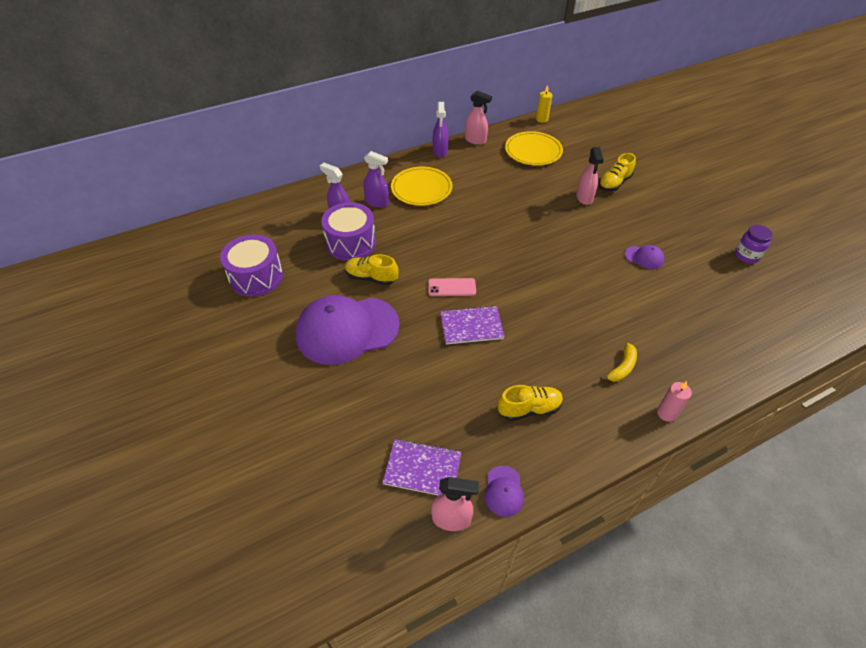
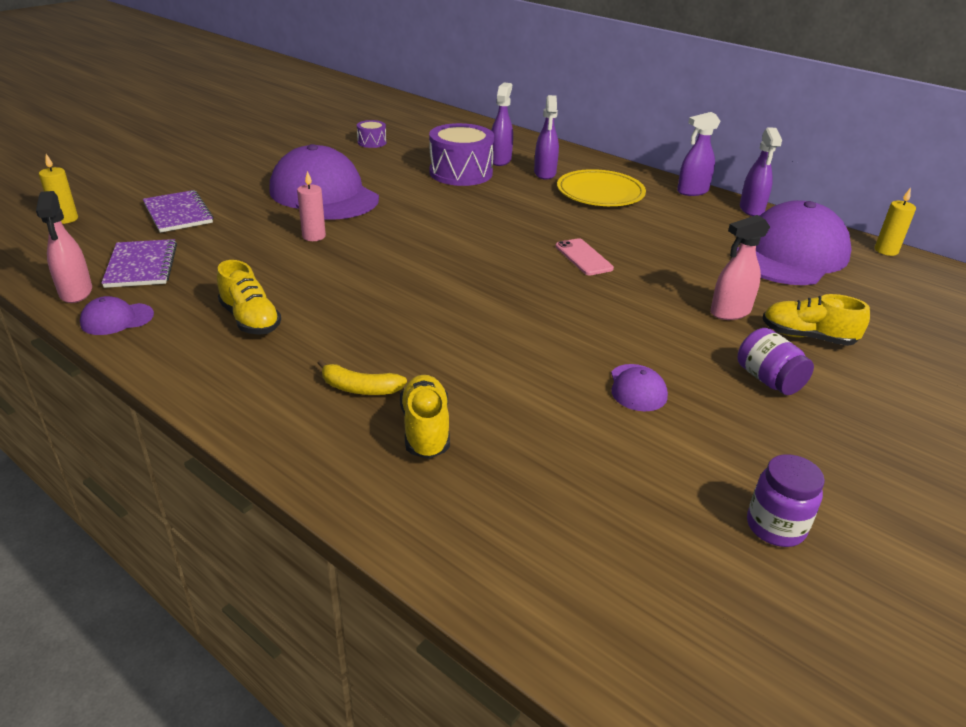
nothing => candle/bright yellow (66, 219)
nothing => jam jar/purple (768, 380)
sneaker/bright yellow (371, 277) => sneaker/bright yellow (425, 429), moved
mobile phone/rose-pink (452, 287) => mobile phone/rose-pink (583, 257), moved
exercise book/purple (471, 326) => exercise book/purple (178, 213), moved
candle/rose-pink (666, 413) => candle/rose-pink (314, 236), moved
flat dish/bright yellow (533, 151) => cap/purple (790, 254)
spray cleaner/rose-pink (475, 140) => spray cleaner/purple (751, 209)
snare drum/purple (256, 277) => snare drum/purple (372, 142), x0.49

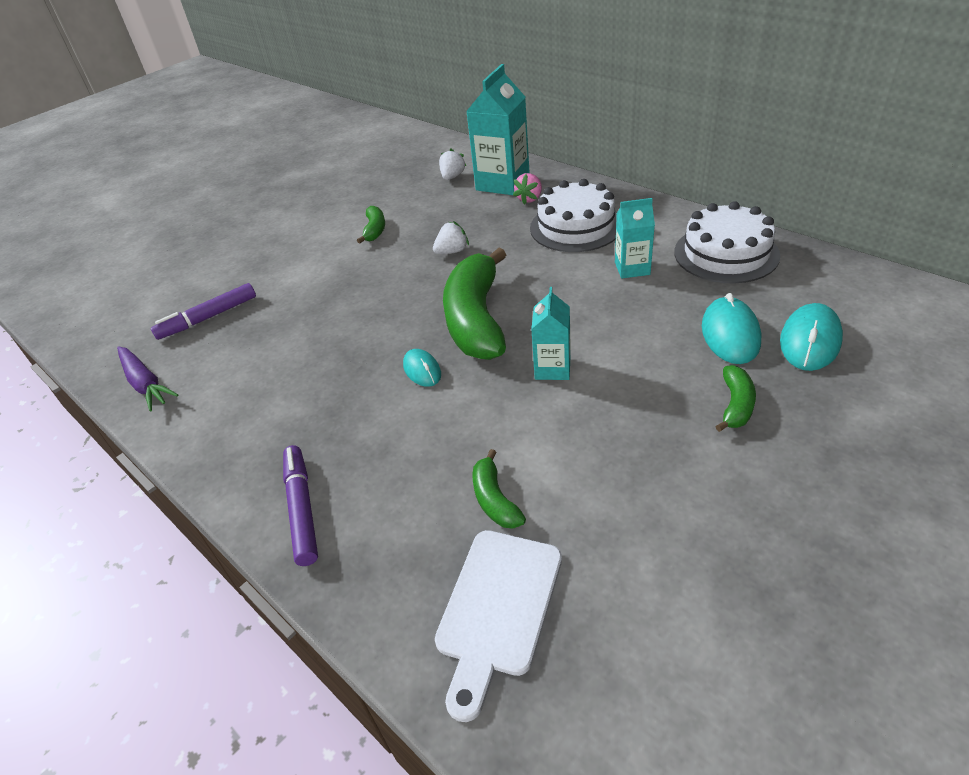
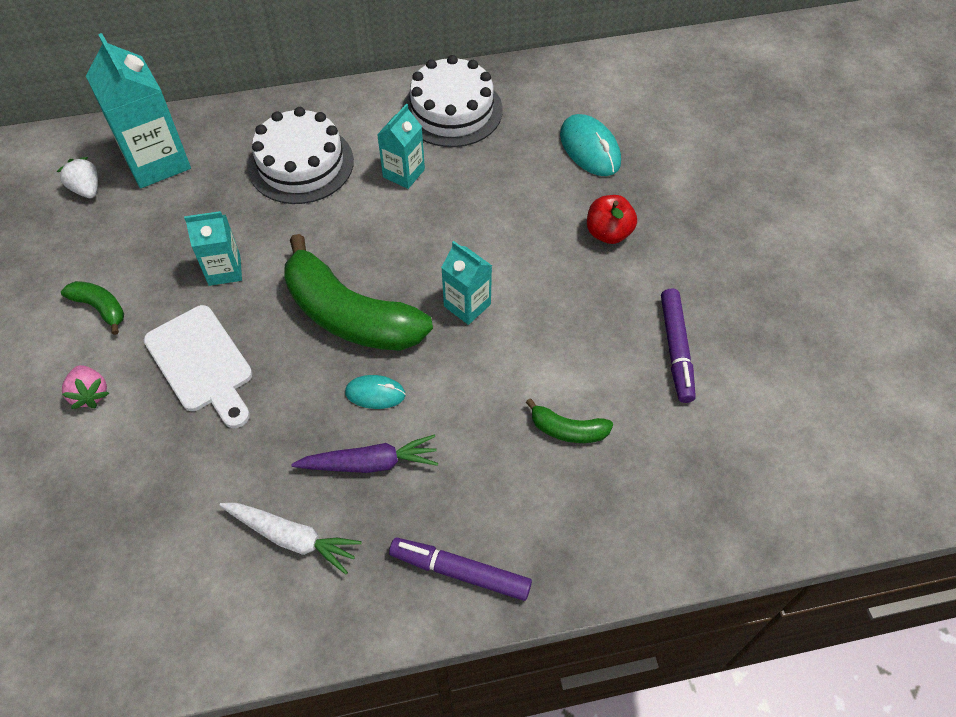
mouse/turquoise (730, 334) => nothing
nothing => toy carrot/pure white (292, 538)
toy carrot/purple (145, 384) => toy carrot/purple (370, 463), moved
felt pen/purple (208, 317) => felt pen/purple (676, 349), moved
chopping board/pure white (497, 608) => chopping board/pure white (202, 363), moved
toy strawberry/rose-pink (529, 199) => toy strawberry/rose-pink (90, 394), moved
toy strawberry/pure white (452, 251) => carton/turquoise (224, 270)
banana fruit/emerald (735, 405) => apple/red (608, 233)

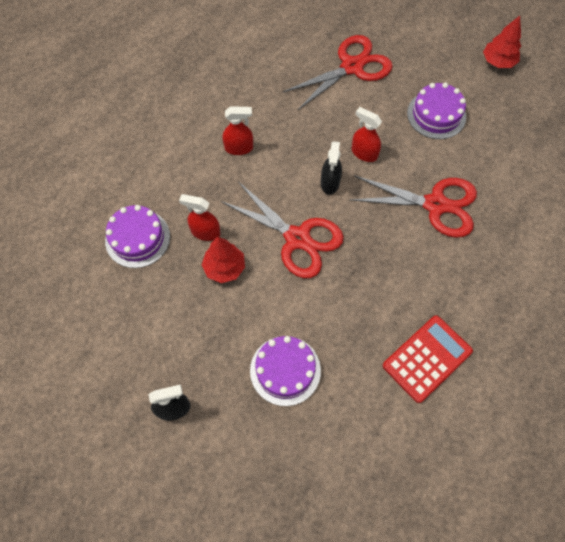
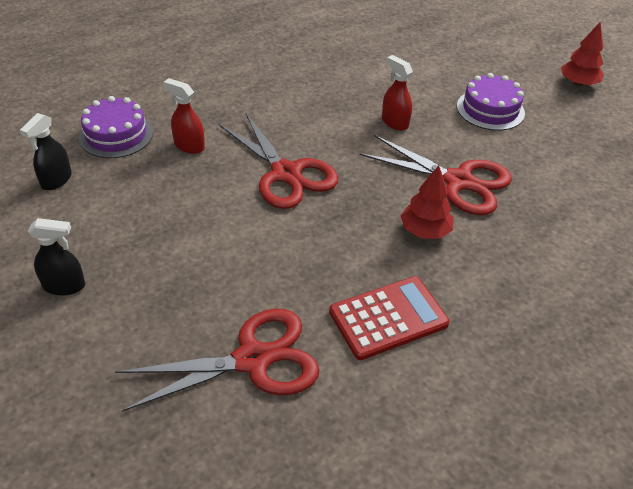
spray cleaner/red (239, 148) => nothing
cake/purple (285, 370) => nothing
toy tree/red (224, 268) => toy tree/red (425, 231), moved
scissors/red (352, 67) => scissors/red (252, 359), moved
spray cleaner/jet-black (330, 183) => spray cleaner/jet-black (56, 180), moved

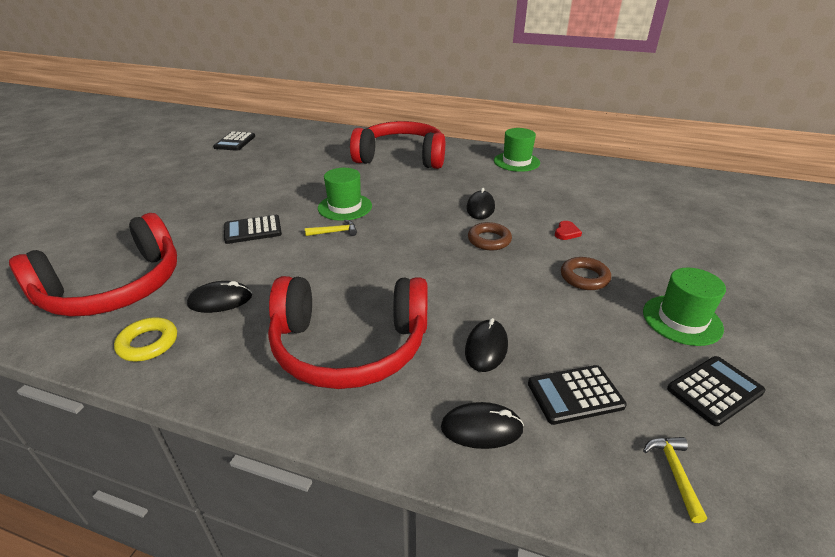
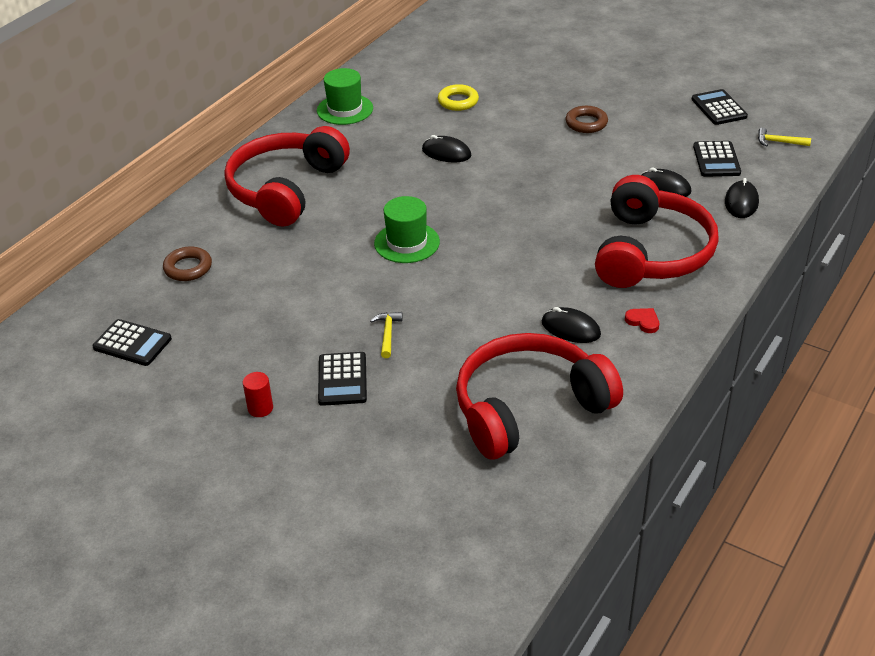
tall hat/emerald (682, 320) => nothing
nothing => solid cylinder/red (260, 408)
ring/bright yellow (148, 343) => ring/bright yellow (458, 101), moved
adding machine/jet-black (253, 230) => adding machine/jet-black (342, 379), moved
claw hammer/bright yellow (334, 232) => claw hammer/bright yellow (387, 334), moved
ring/brown (489, 240) => ring/brown (188, 268), moved
heart/red (566, 232) => heart/red (643, 321), moved
headset/red (114, 288) => headset/red (529, 408), 90 degrees counterclockwise
mouse/jet-black (220, 300) => mouse/jet-black (570, 328), 60 degrees counterclockwise

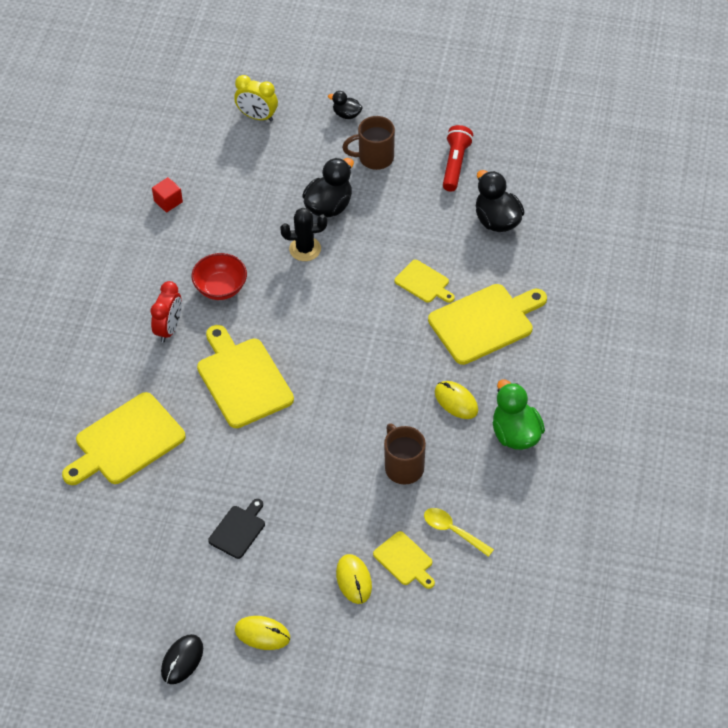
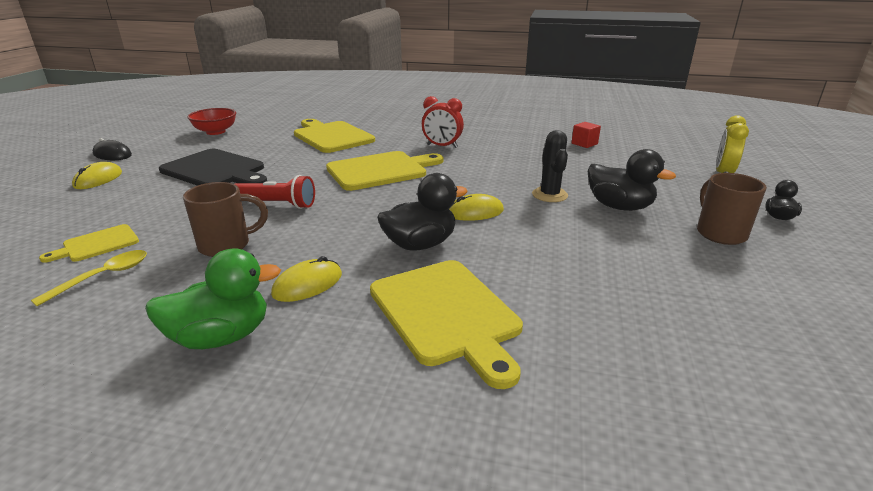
chopping board/bright yellow (424, 283) => nothing
serving bowl/red (220, 288) => serving bowl/red (216, 132), moved
mouse/bright yellow (354, 580) => mouse/bright yellow (475, 212), moved
torch/red (455, 164) => torch/red (277, 204), moved
rubber duck/jet-black (497, 220) => rubber duck/jet-black (420, 244), moved
chopping board/jet-black (238, 530) => chopping board/jet-black (216, 170), x1.90

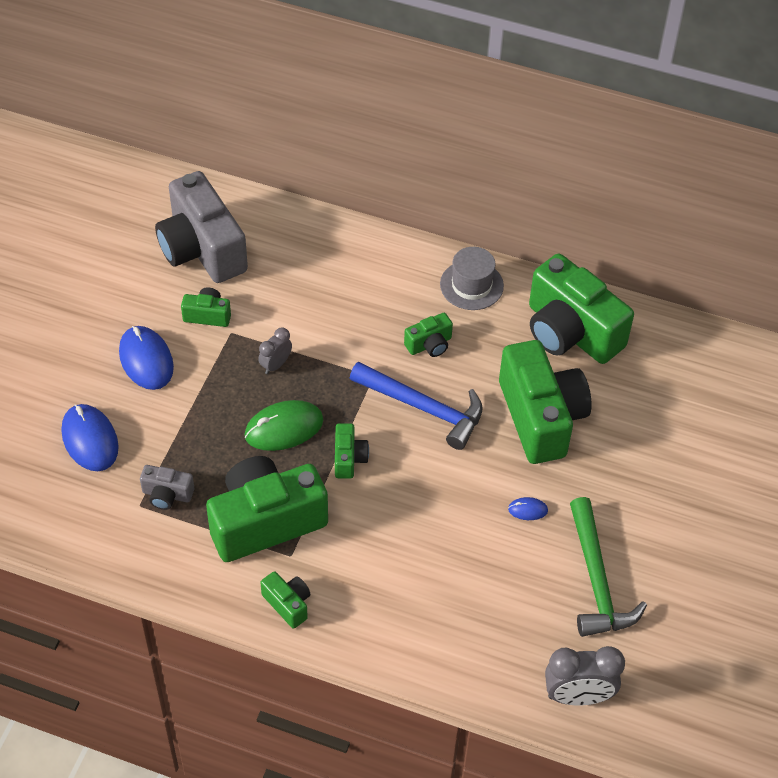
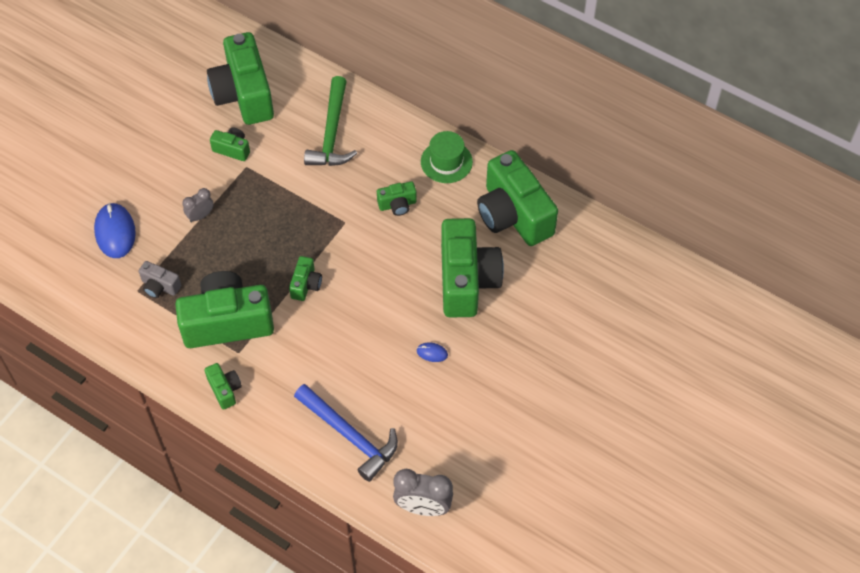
mouse/royal blue (146, 360) => nothing
mouse/emerald (284, 428) => nothing
clock/ash-grey (276, 365) => clock/ash-grey (200, 216), moved
claw hammer/royal blue (423, 408) => claw hammer/royal blue (350, 435), moved
claw hammer/emerald (597, 580) => claw hammer/emerald (332, 133), moved
photo camera/ash-grey (202, 249) => photo camera/emerald (244, 94)
tall hat/ash-grey (471, 285) => tall hat/emerald (446, 162)

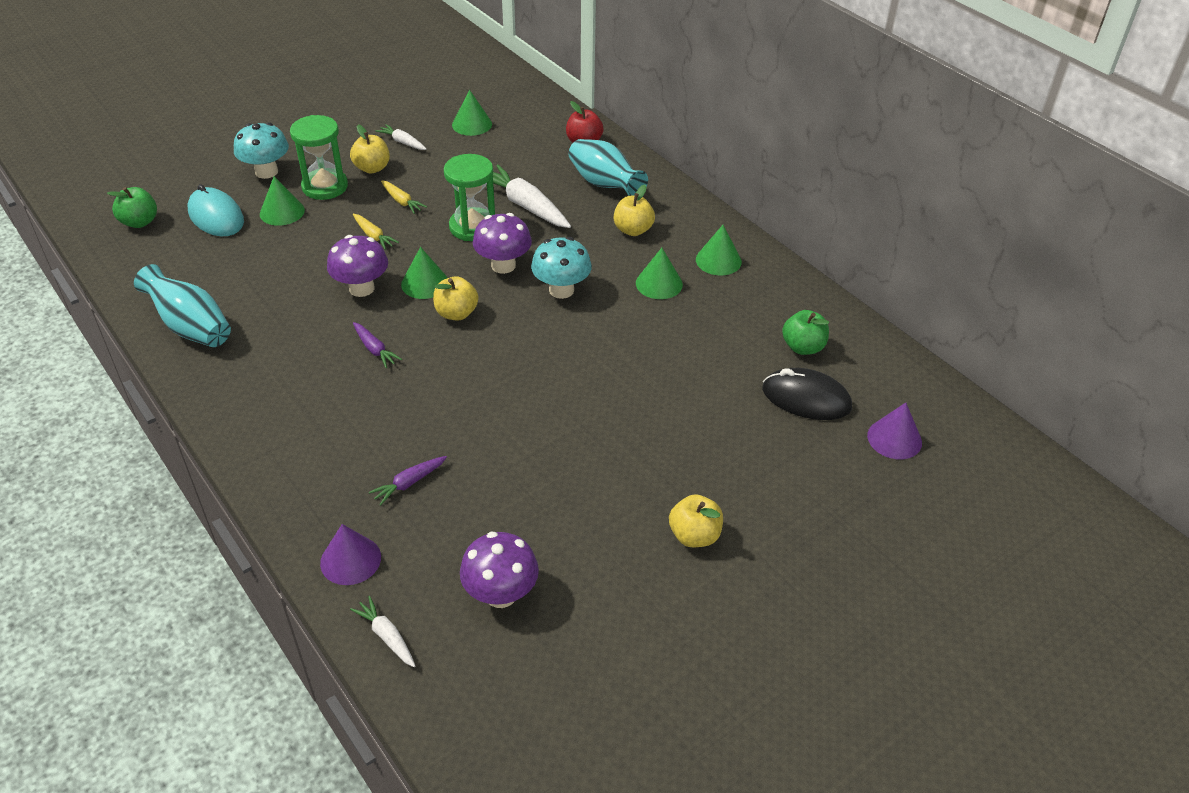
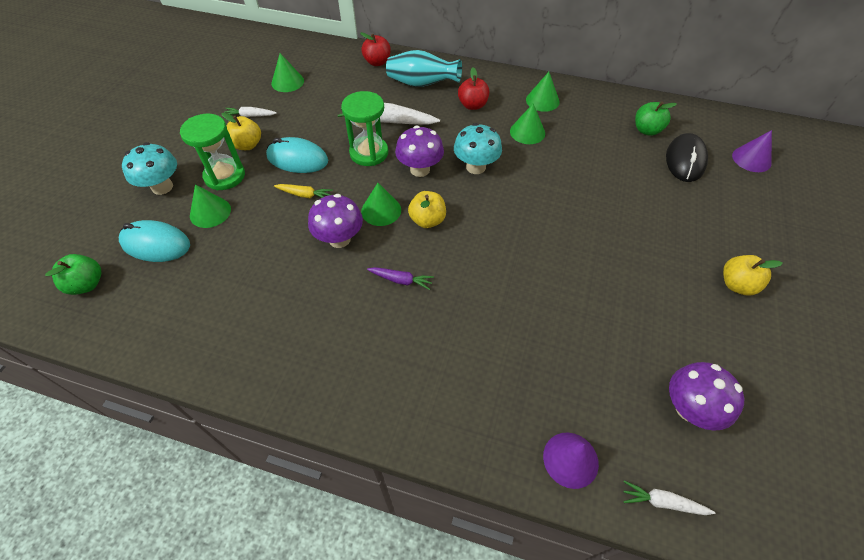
tall vase/turquoise (191, 327) => nothing
toy carrot/purple (409, 483) => nothing
toy carrot/bright yellow (402, 201) => mouse/turquoise (297, 159)
apple/bright yellow (633, 230) => apple/red (472, 105)
mouse/jet-black (806, 398) => mouse/jet-black (685, 160), 60 degrees counterclockwise

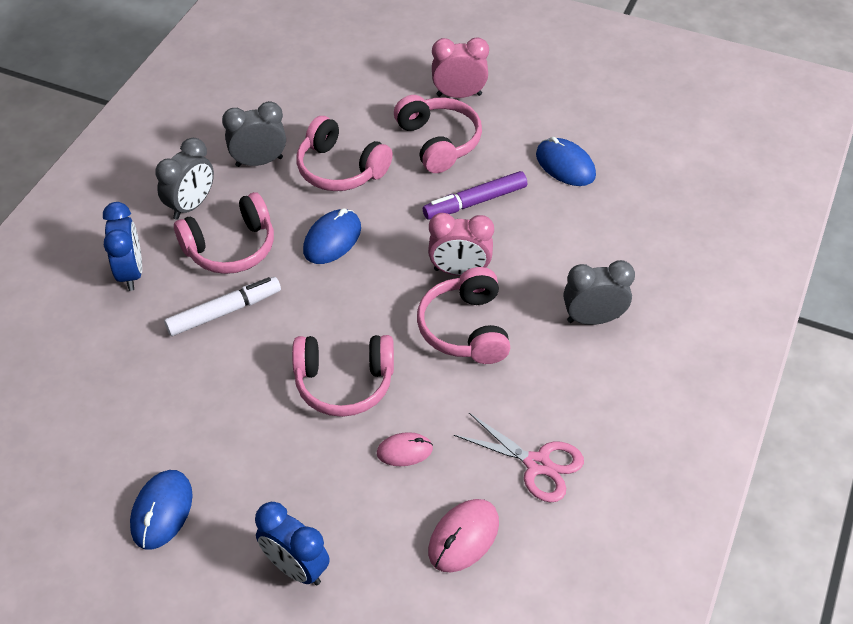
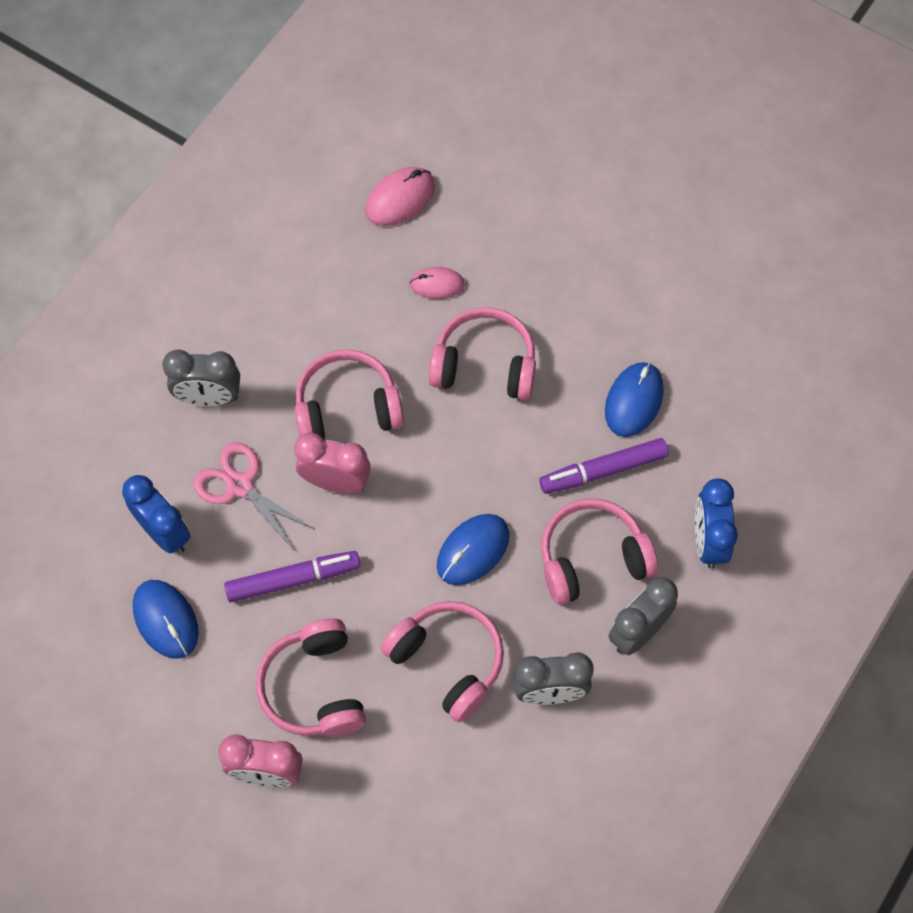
mouse/royal blue (162, 511) => mouse/royal blue (634, 401), moved
clock/royal blue (296, 567) => clock/royal blue (164, 532), moved
scissors/rose-pink (537, 464) => scissors/rose-pink (240, 486), moved
felt pen/pure white (224, 311) => felt pen/purple (603, 470)
headset/rose-pink (465, 328) => headset/rose-pink (347, 407), 105 degrees counterclockwise

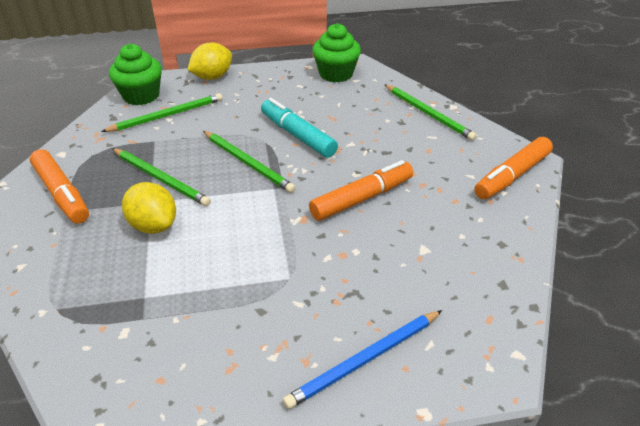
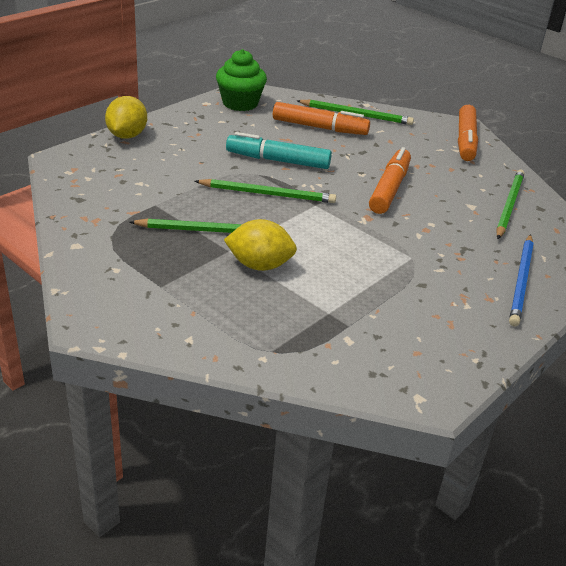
muffin/emerald (141, 96) => nothing
felt pen/orange-coloured (62, 194) => felt pen/orange-coloured (320, 128), moved
wooden pencil/emerald (167, 115) => wooden pencil/emerald (509, 205), moved

